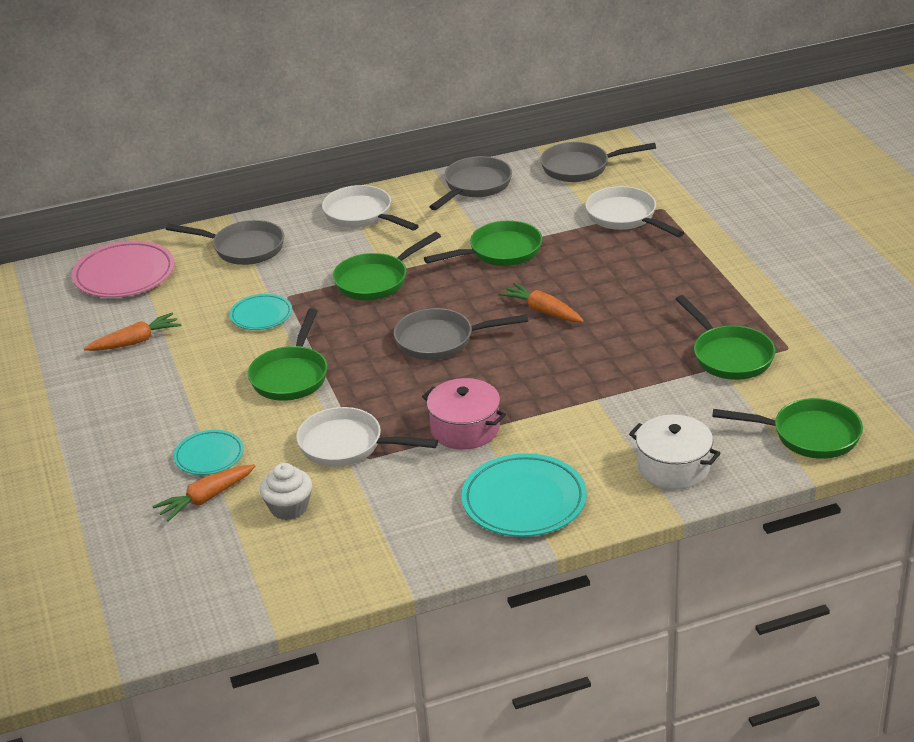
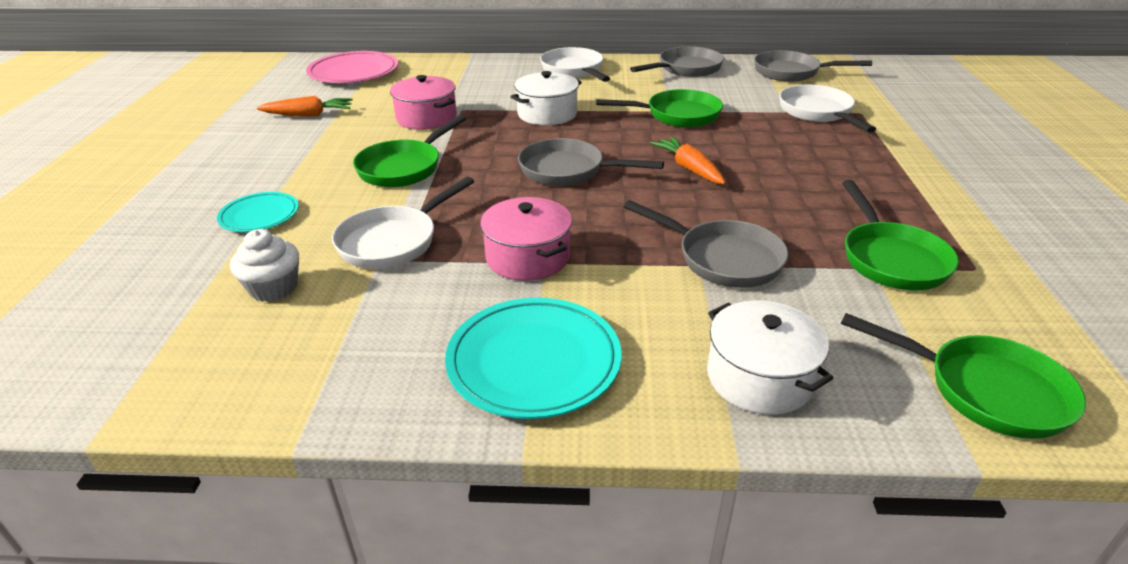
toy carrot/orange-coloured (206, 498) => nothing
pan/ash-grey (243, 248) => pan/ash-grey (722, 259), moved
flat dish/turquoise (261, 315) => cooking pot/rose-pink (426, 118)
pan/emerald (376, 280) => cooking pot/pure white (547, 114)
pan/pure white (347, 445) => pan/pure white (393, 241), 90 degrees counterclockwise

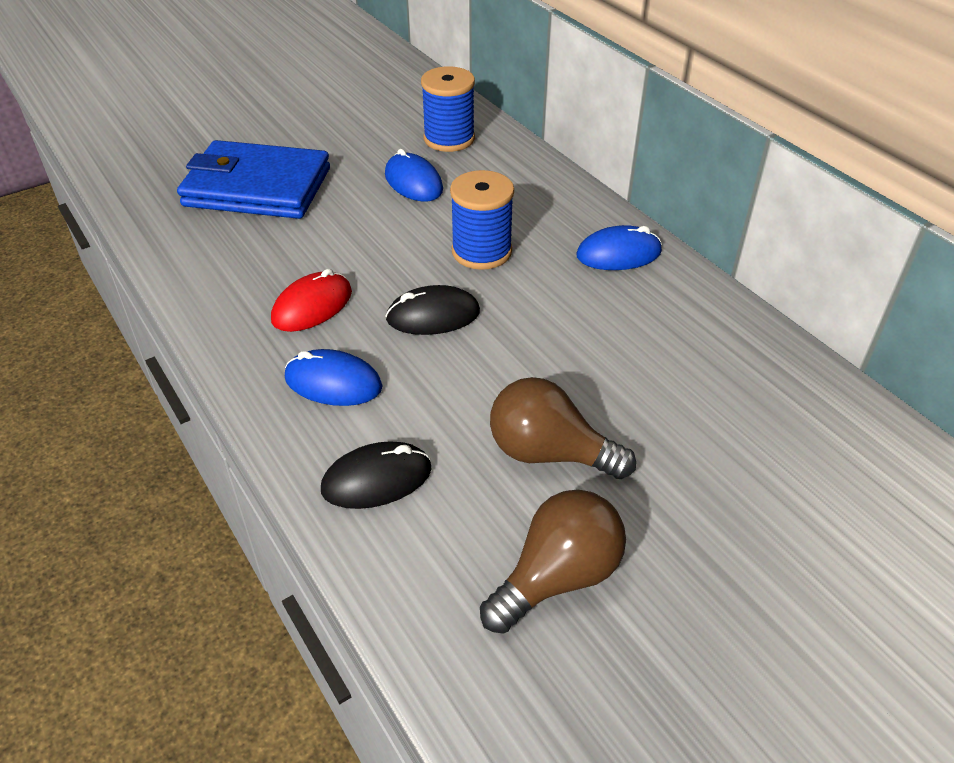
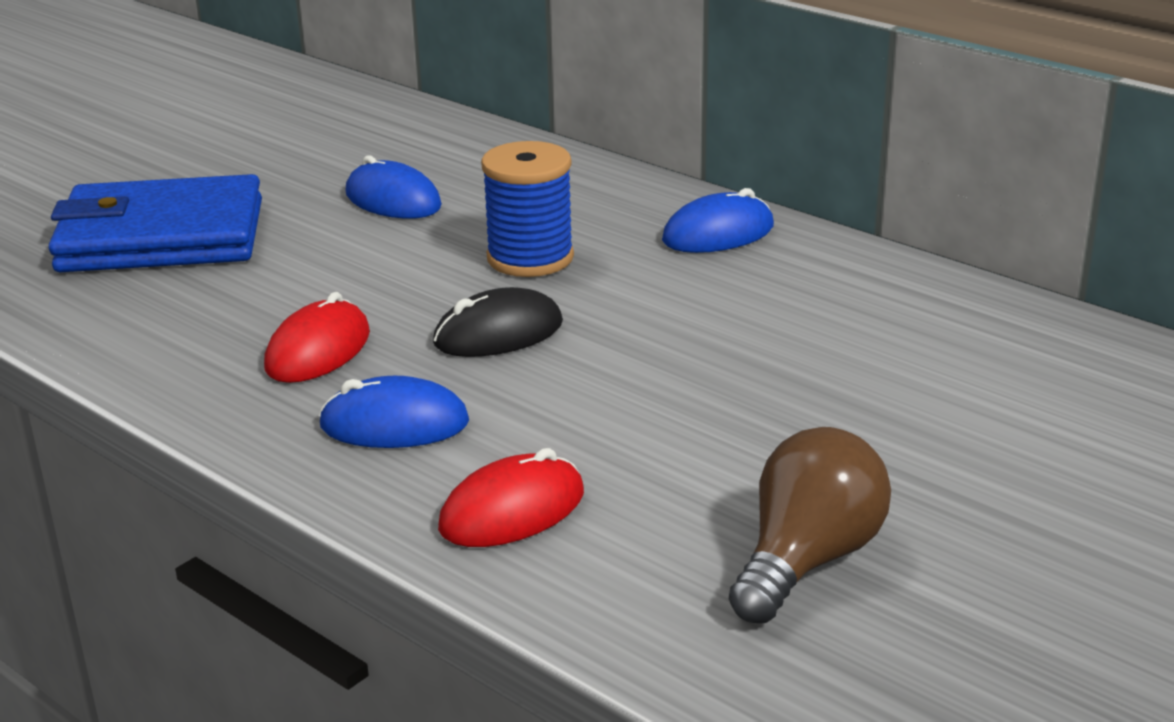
spool/royal blue (449, 139) => nothing
light bulb/brown (549, 453) => nothing
mouse/jet-black (377, 479) => mouse/red (512, 511)

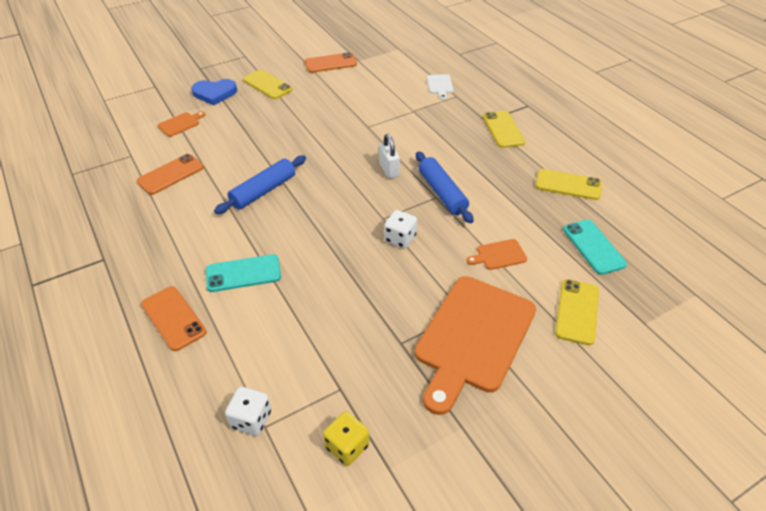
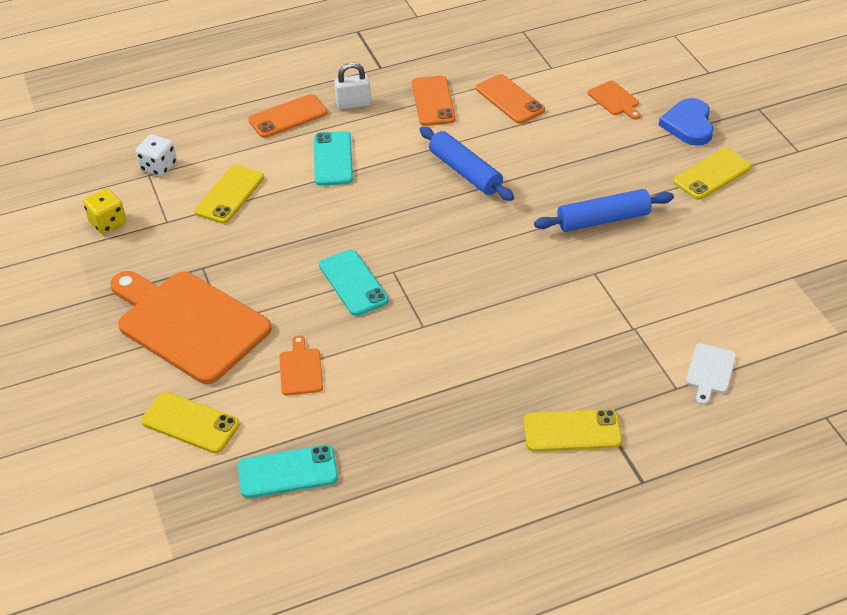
mobile phone/orange-coloured (330, 63) => mobile phone/orange-coloured (433, 101), moved
small lock/pure white (389, 170) => small lock/pure white (353, 104), moved
dough roller/royal blue (442, 193) => dough roller/royal blue (603, 219), moved
mobile phone/bright yellow (568, 185) => mobile phone/bright yellow (230, 194), moved
dice/pure white (400, 238) => mobile phone/turquoise (353, 283)
chopping board/pure white (440, 85) => chopping board/pure white (710, 371), 75 degrees counterclockwise

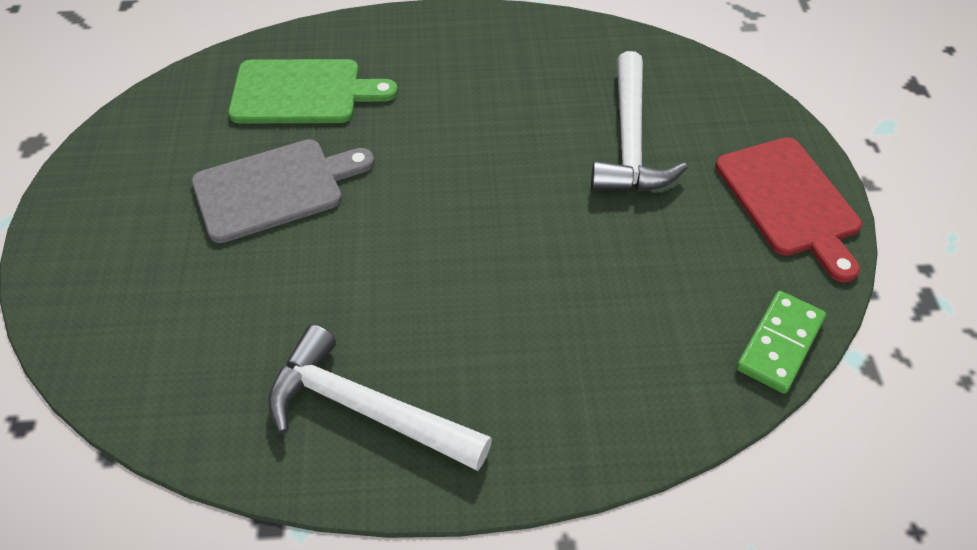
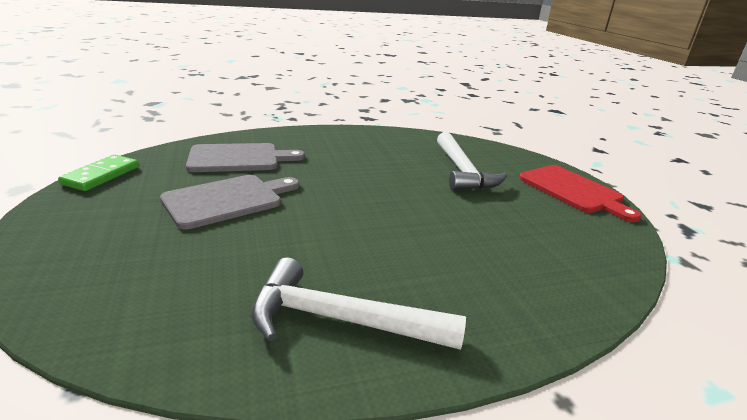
domino tile/emerald (779, 344) => domino tile/emerald (101, 175), moved
chopping board/emerald (302, 92) => chopping board/ash-grey (238, 158)

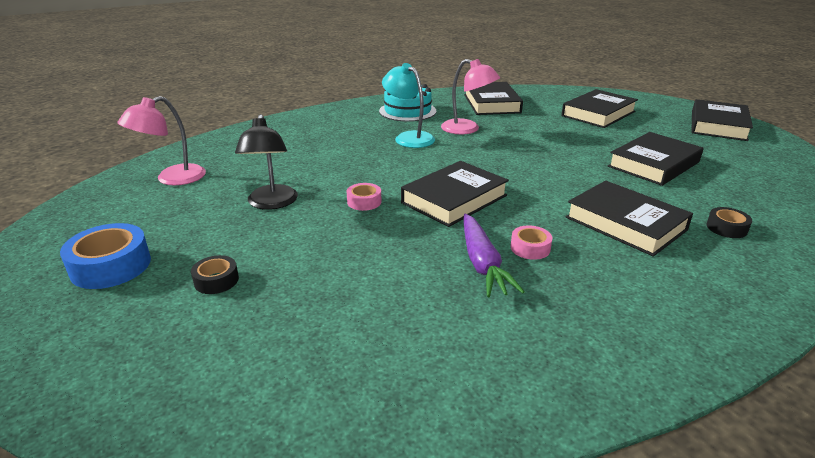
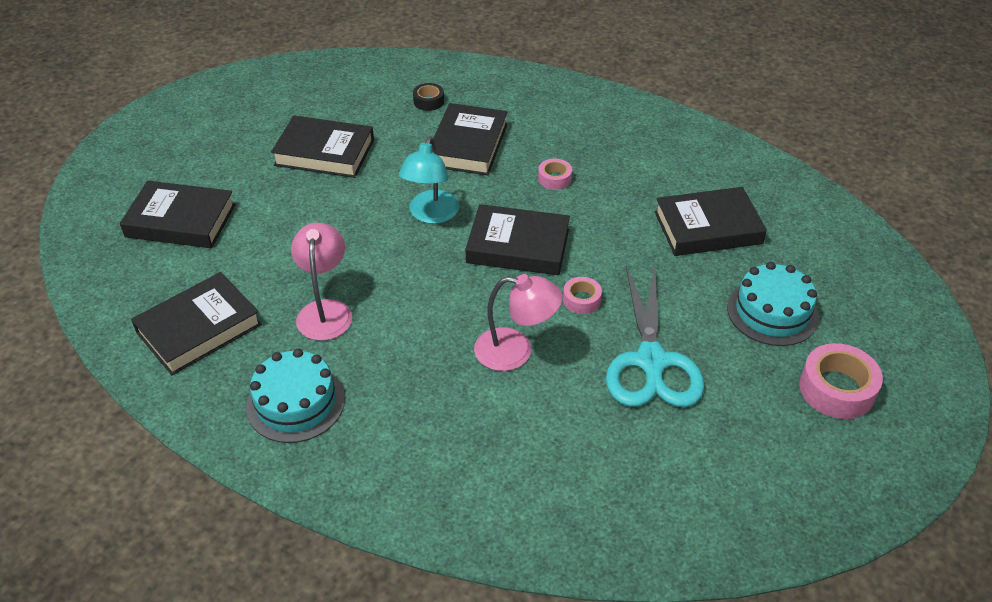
toy carrot/purple (482, 263) => nothing
lamp/rose-pink (172, 179) => lamp/rose-pink (515, 351), moved
lamp/turquoise (409, 137) => lamp/turquoise (431, 215), moved
hardcover/jet-black (718, 125) => hardcover/jet-black (707, 227), moved
roll of tape/jet-black (216, 280) => cake/turquoise (772, 312)
lamp/jet-black (271, 203) => scissors/turquoise (651, 362)
roll of tape/royal blue (111, 266) => roll of tape/rose-pink (837, 389)

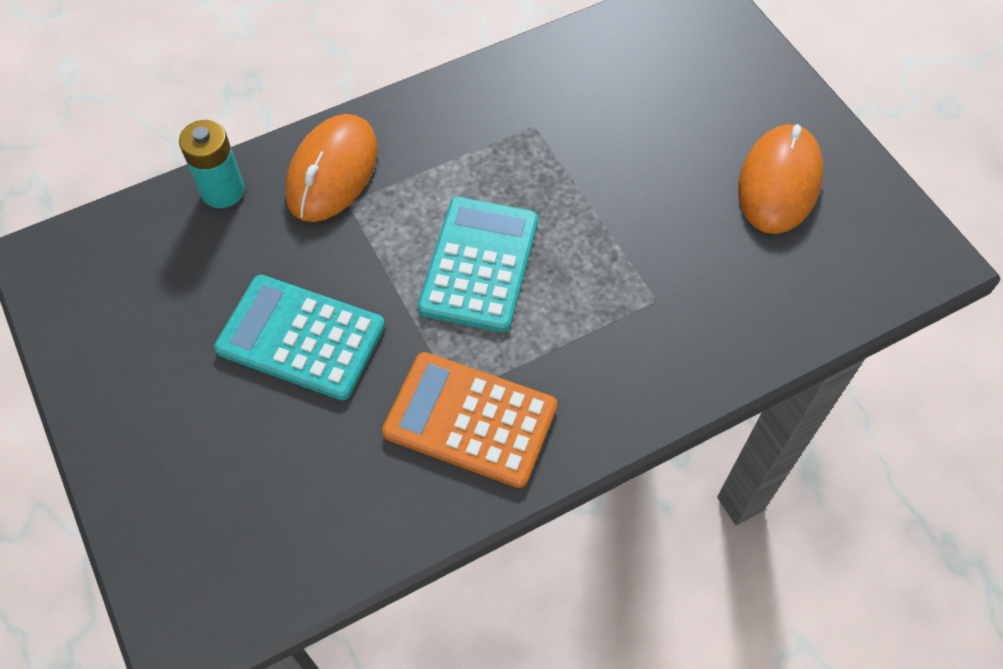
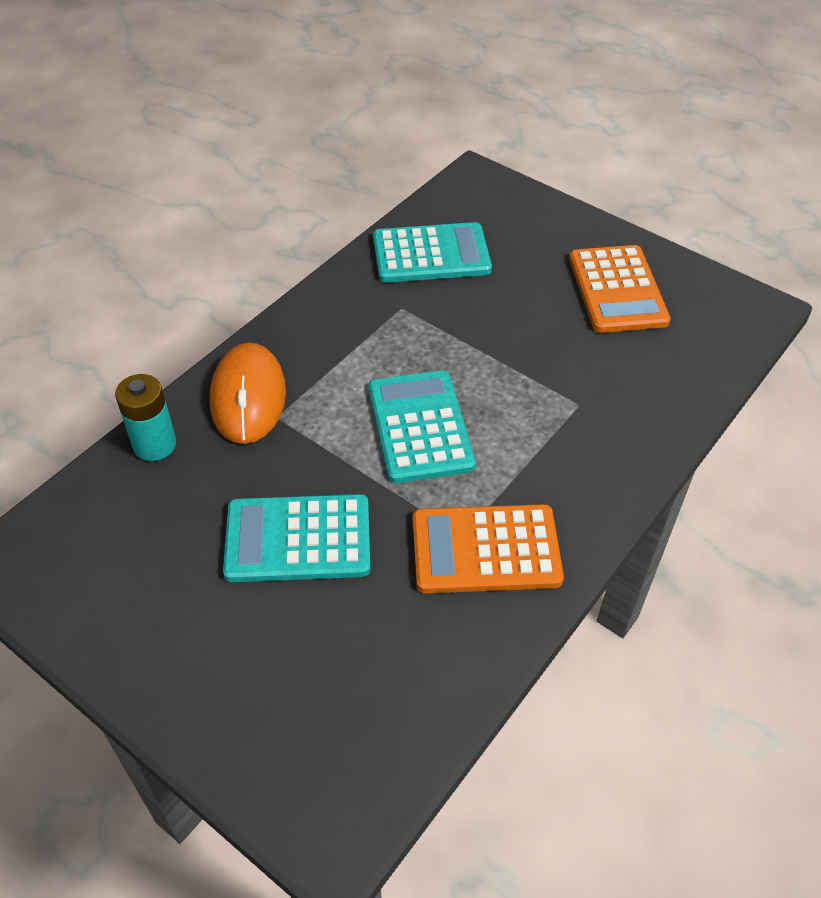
nothing => adding machine/turquoise (431, 254)
mouse/orange-coloured (779, 182) => adding machine/orange-coloured (617, 290)

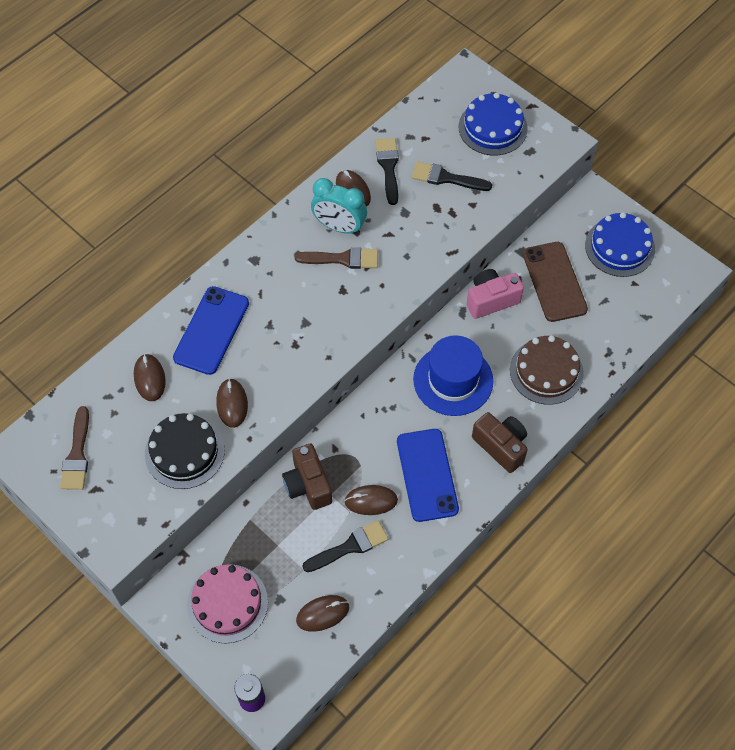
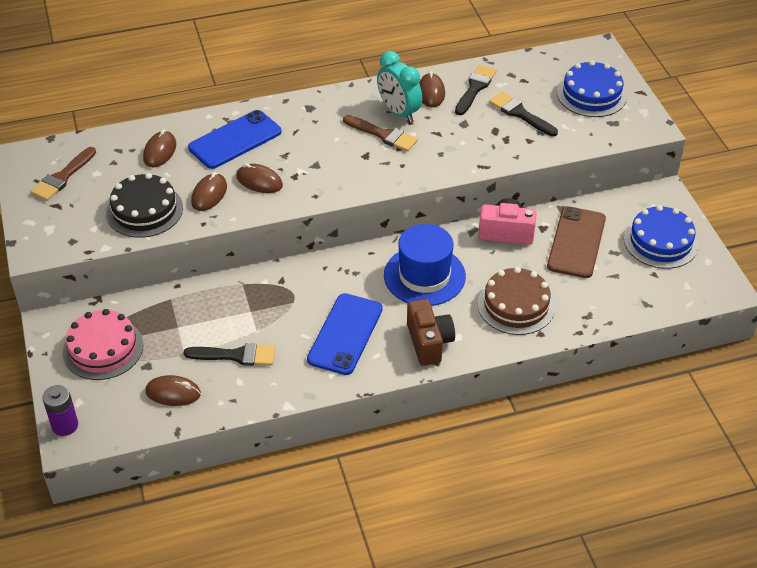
photo camera/brown (308, 485) => nothing
mouse/brown (371, 501) => mouse/brown (259, 181), moved

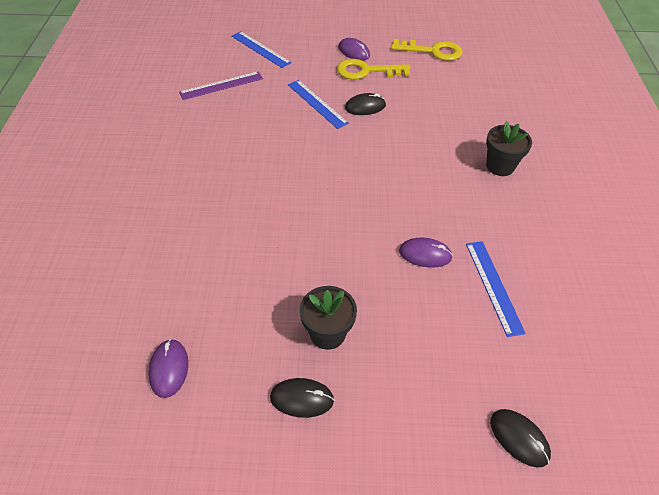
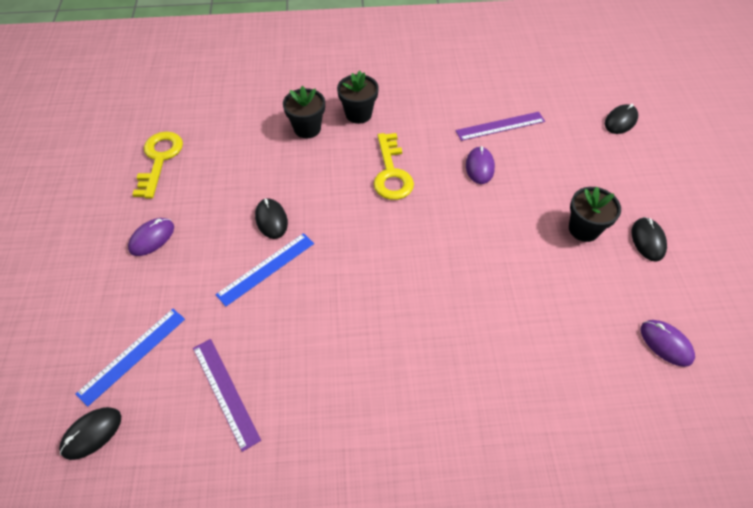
nothing => mouse/jet-black (92, 433)
nothing => plant pot/jet-black (307, 128)
latchkey/bright yellow (367, 71) => latchkey/bright yellow (391, 173), moved
measuring stick/royal blue (493, 286) => measuring stick/purple (500, 126)
mouse/purple (169, 369) => mouse/purple (666, 343), 60 degrees clockwise

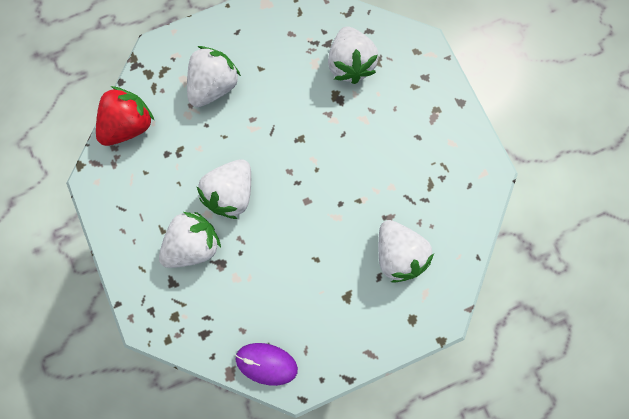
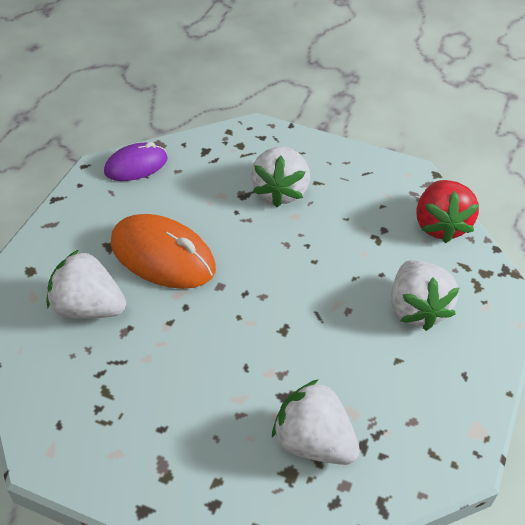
toy strawberry/pure white (231, 193) => nothing
nothing => mouse/orange-coloured (163, 256)

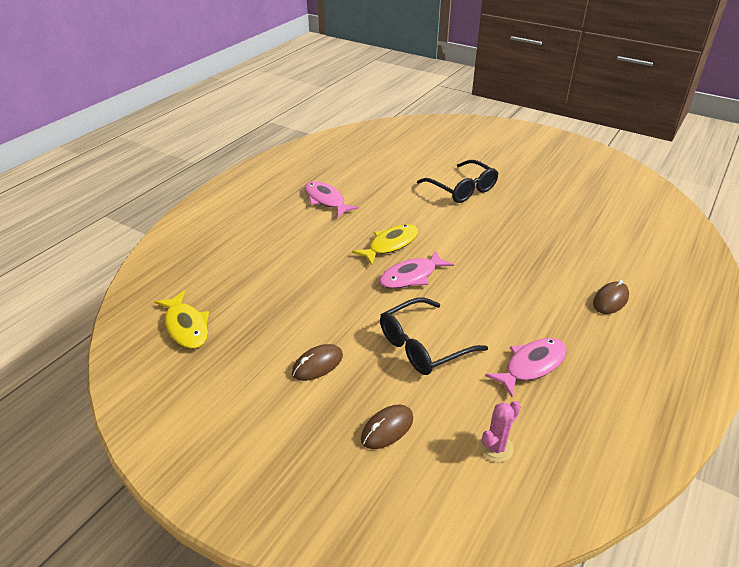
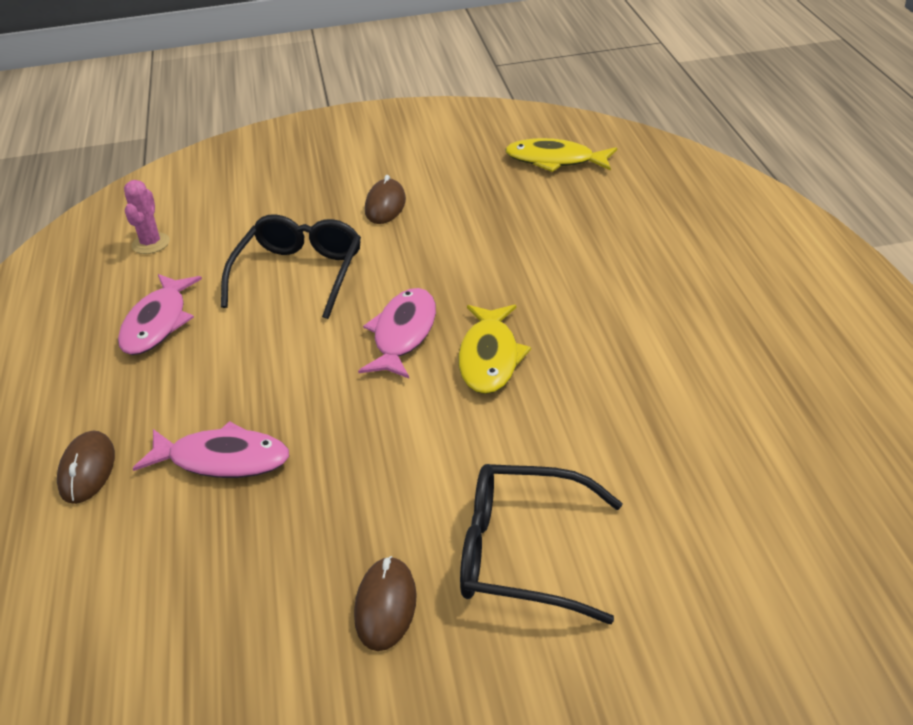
fish figure/rose-pink (326, 200) => fish figure/rose-pink (222, 460), moved
mouse/brown (387, 429) => mouse/brown (385, 606), moved

